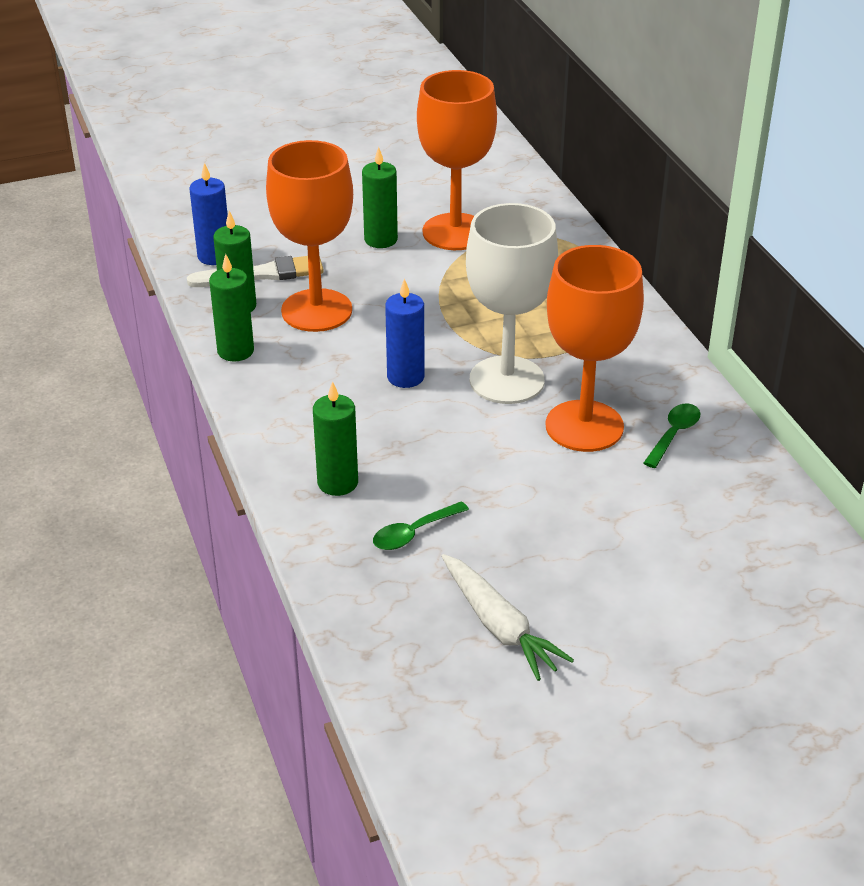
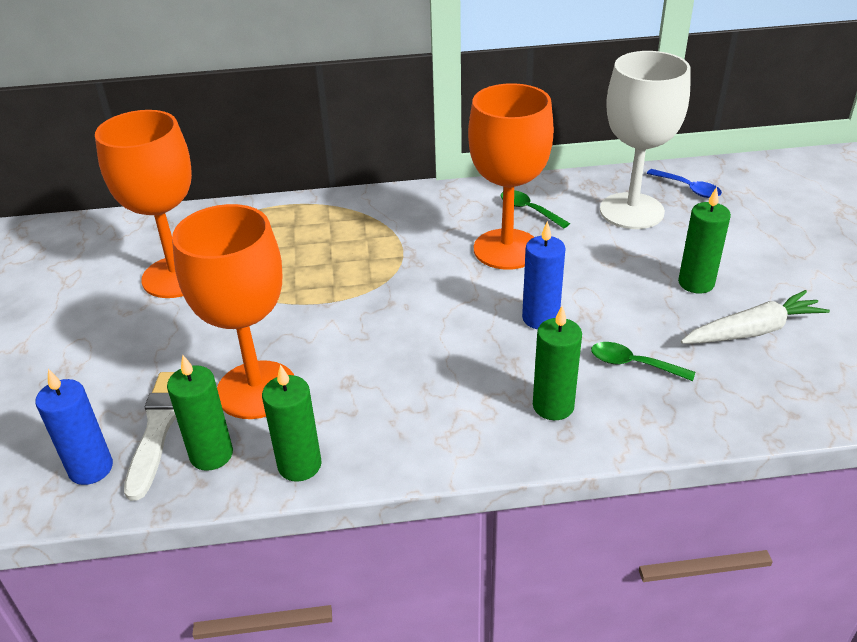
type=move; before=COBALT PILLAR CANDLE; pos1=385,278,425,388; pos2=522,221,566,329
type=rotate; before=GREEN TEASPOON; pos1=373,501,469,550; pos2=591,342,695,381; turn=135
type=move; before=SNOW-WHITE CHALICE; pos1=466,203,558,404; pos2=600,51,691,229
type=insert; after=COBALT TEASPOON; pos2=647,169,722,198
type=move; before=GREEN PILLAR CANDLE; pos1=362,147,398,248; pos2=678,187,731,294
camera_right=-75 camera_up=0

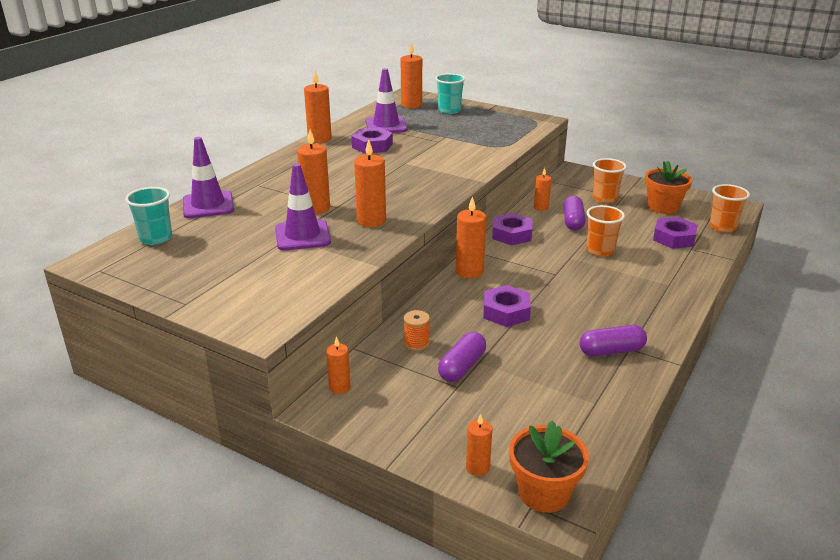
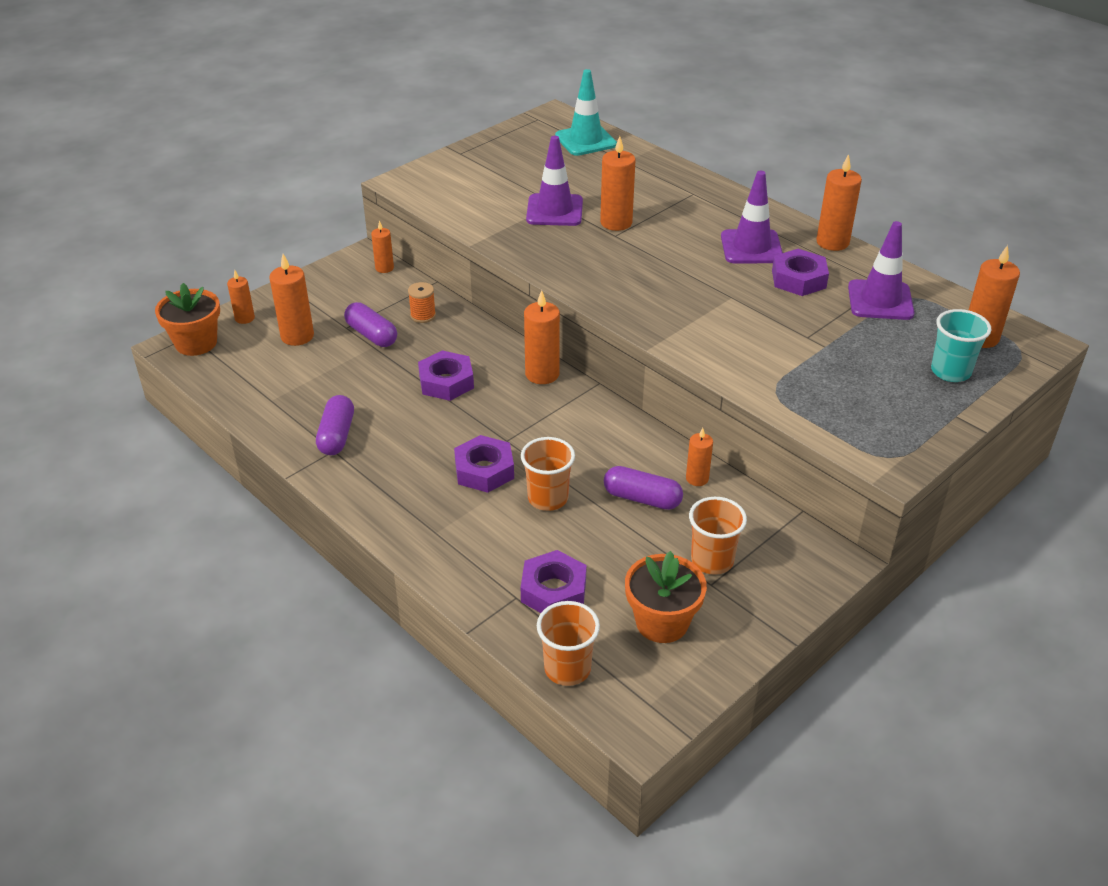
type=move; before=ORANGE PILLAR CANDLE; pos1=354,139,386,227; pos2=270,254,314,346
type=move; before=PURPLE HEXAGON NUT; pos1=492,213,532,245; pos2=454,435,514,493
type=replace; before=TEAL BEAKER; after=TEAL TRAFFIC CONE; pos1=125,187,172,245; pos2=555,69,617,156
type=move; before=PURPLE TRAFFIC CONE; pos1=183,137,234,218; pos2=721,171,783,263
camera_right=105 camera_up=10

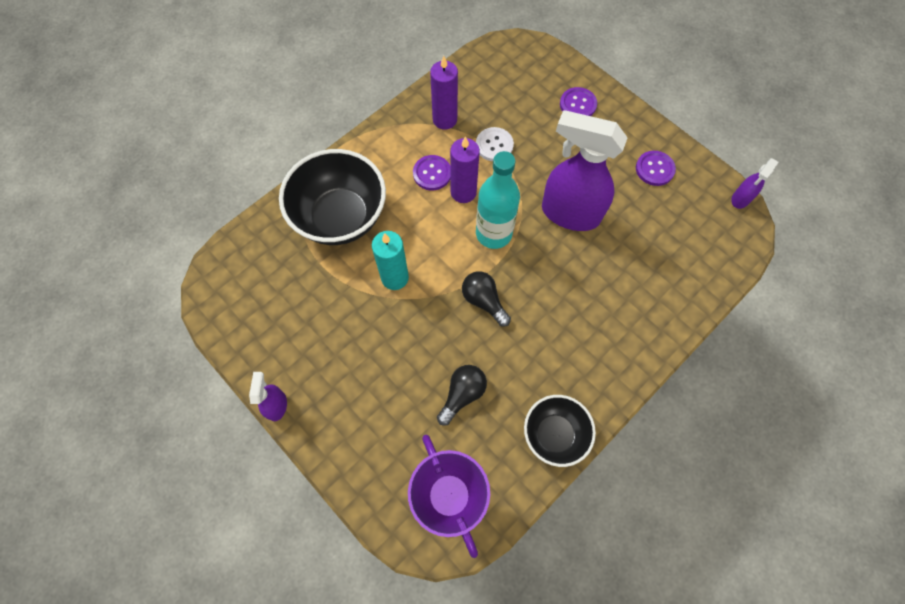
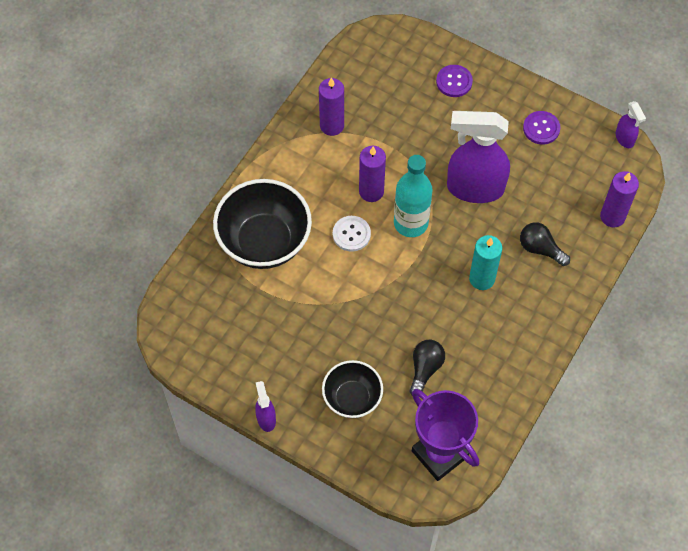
type=move; before=BLACK BOWL; pos1=524,395,596,467; pos2=322,360,383,418
type=move; before=SNOW-WHITE SEWING BUTTON; pos1=476,127,514,161; pos2=333,216,371,252
type=move; before=TEAL PILLAR CANDLE; pos1=372,231,409,290; pos2=469,235,502,290
type=move; before=BLACK LIGHTBULB; pos1=462,271,511,327; pos2=520,222,570,266
type=insert; after=PURPLE PILLAR CANDLE; pos2=600,171,639,227
type=rotate; before=PURPLE SPRAY BOTTLE; pos1=731,158,779,209; pos2=616,101,646,148; turn=-45
type=delete; before=PURPLE SEWING BUTTON; pos1=413,155,451,191
camera_right=-15 camera_up=-5

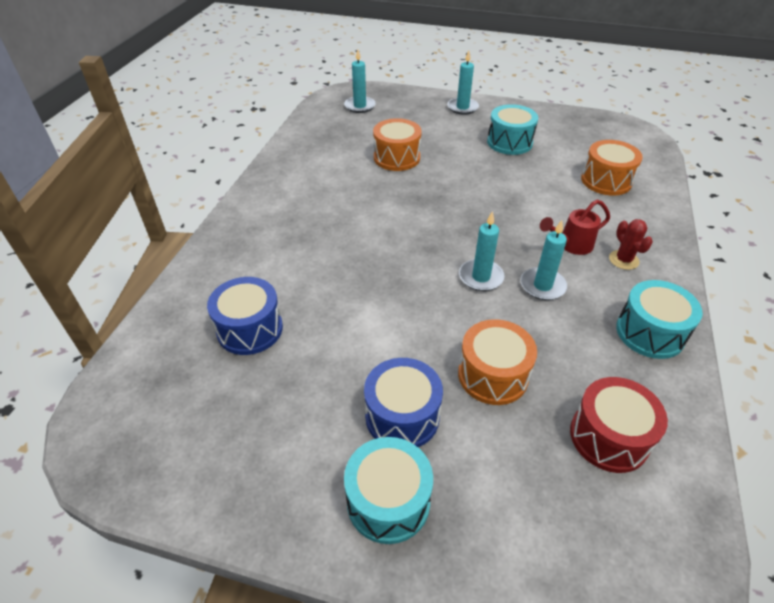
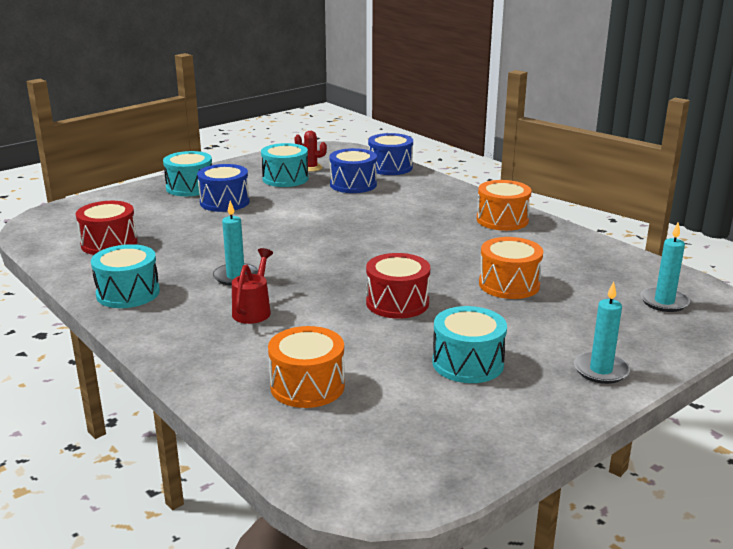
type=insert; after=TEAL DRUM; pos2=261,143,309,187
type=move; before=SCARLET CACTUS; pos1=609,219,653,270; pos2=295,131,327,172
type=insert; after=SCARLET DRUM; pos2=366,253,430,319
type=insert; after=COBALT DRUM; pos2=368,133,413,175
type=move; before=ORANGE DRUM; pos1=458,319,537,405; pos2=477,180,531,231
type=delete; before=TEAL PILLAR CANDLE; pos1=459,211,505,291
camera_right=125 camera_up=-20

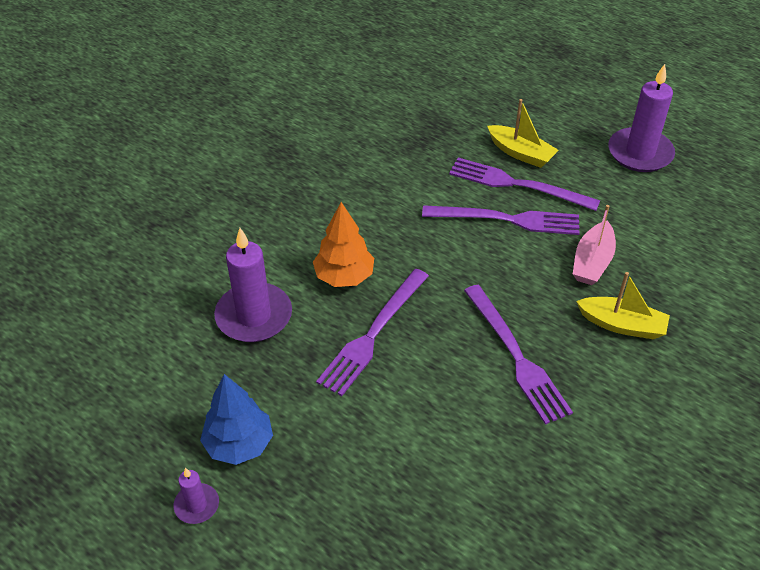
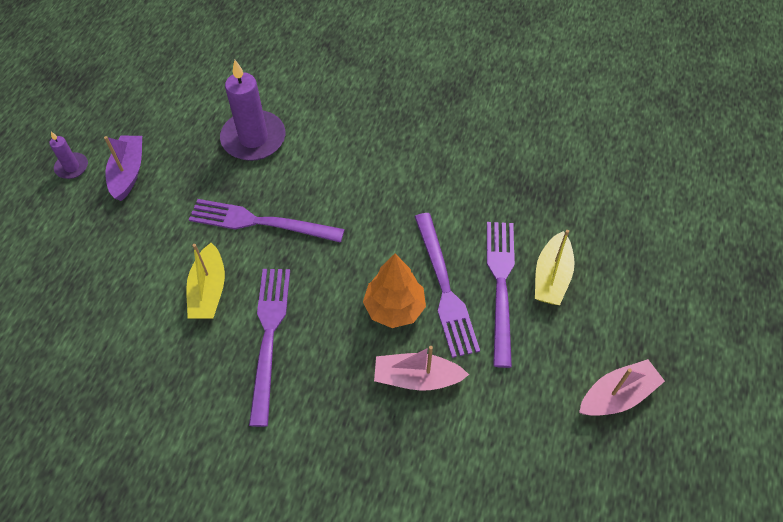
type=replace; before=COBALT TOY TREE; after=PURPLE BOAT; pos1=200,374,273,465; pos2=104,135,142,201
type=move; before=BRIGHT YELLOW BOAT; pos1=576,272,670,339; pos2=186,243,225,319
type=rotate; before=PURPLE FORK; pos1=464,285,573,425; pos2=249,269,290,427; turn=135
type=move; before=ORANGE TOY TREE; pos1=313,202,374,287; pos2=363,254,426,328
type=replace; before=PURPLE PILLAR CANDLE; after=ROSE-PINK BOAT; pos1=608,64,675,172; pos2=579,359,665,416
camera_right=70 camera_up=10

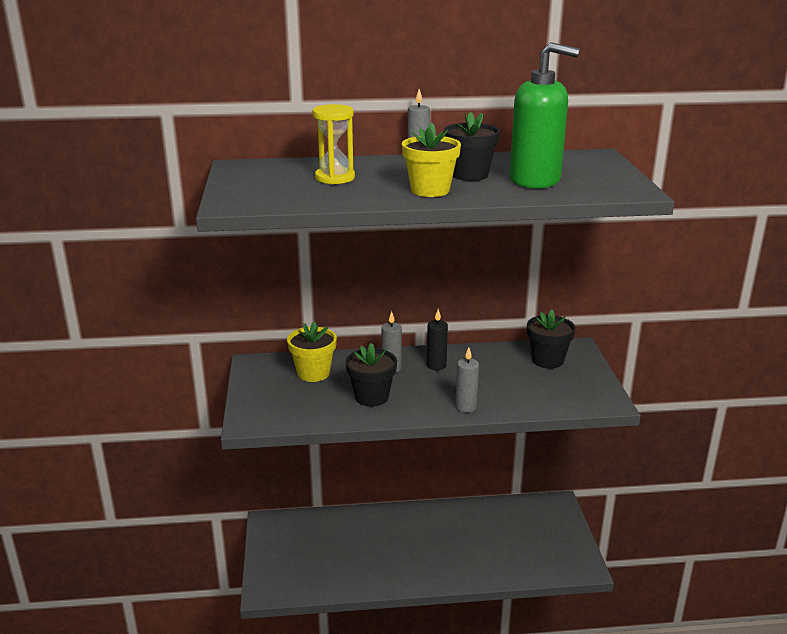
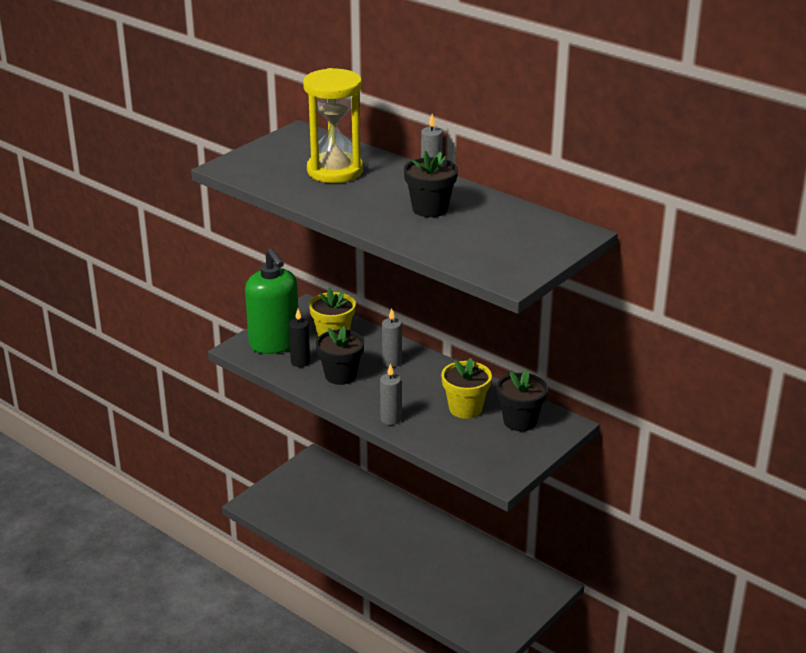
type=move; before=GREEN SOAP DISPENSER; pos1=510,42,580,189; pos2=245,249,298,354
type=move; before=BLACK PILLAR CANDLE; pos1=427,309,448,370; pos2=289,309,310,367
type=resize; before=BRIGHT YELLOW HOURGLASS; pos1=312,104,355,184; pos2=303,68,363,183; scale=1.55
type=move; before=BRIGHT YELLOW FLOWER POT; pos1=402,123,461,197; pos2=441,358,492,419
camera_right=45 camera_up=5

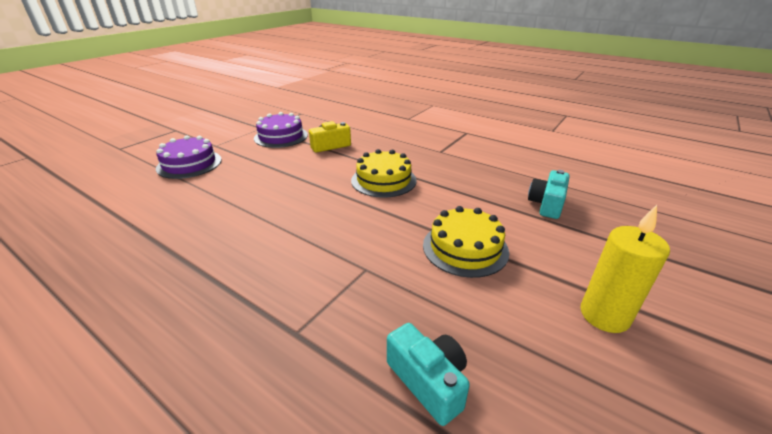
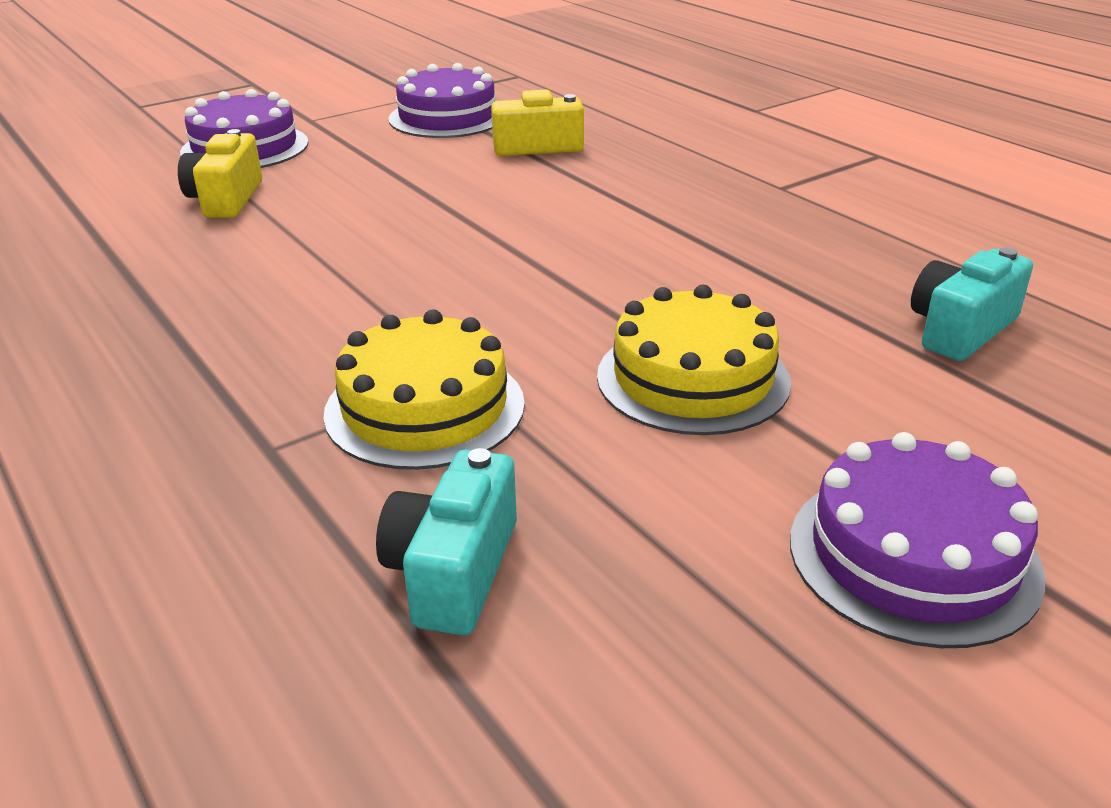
type=insert; after=BRIGHT YELLOW CAMERA; pos2=178,129,262,218
type=move; before=BRIGHT YELLOW GATEAU; pos1=351,149,417,198; pos2=323,310,525,470
type=rotate; before=TEAL CAMERA; pos1=387,323,470,426; pos2=376,448,517,635; turn=-150
type=replace; before=BRIGHT YELLOW PILLAR CANDLE; after=PURPLE GATEAU; pos1=581,205,670,333; pos2=790,432,1045,648
camera_right=20 camera_up=0

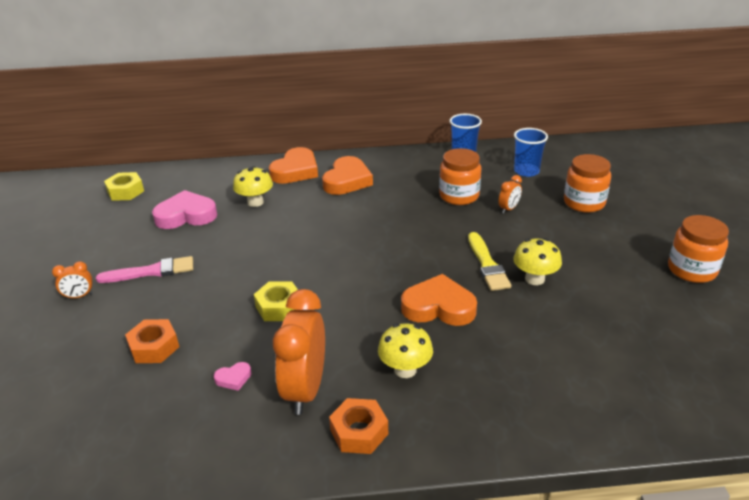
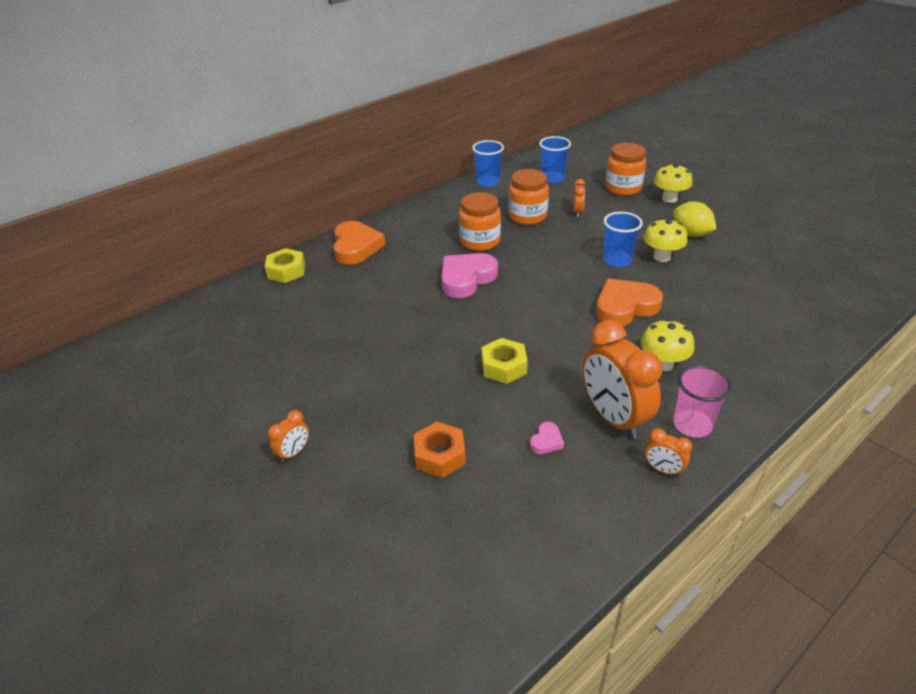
type=move; before=BRIGHT YELLOW HEXAGON NUT; pos1=104,172,144,201; pos2=265,248,305,283
type=move; before=ROSE-PINK HEART; pos1=152,190,217,229; pos2=441,253,498,298
type=move; before=ORANGE JAM JAR; pos1=668,215,729,283; pos2=459,192,501,251
type=replace; before=BRIGHT YELLOW PAINT BRUSH; after=COBALT BEAKER; pos1=468,232,511,291; pos2=603,212,643,267
type=insert; after=ORANGE CLOCK; pos2=644,428,692,476
type=move; before=BRIGHT YELLOW TOADSTOOL; pos1=233,166,273,207; pos2=654,164,692,203
type=insert; after=BRIGHT YELLOW CITRUS FRUIT; pos2=673,202,717,237
type=replace; before=ORANGE HEXAGON NUT; after=ROSE-PINK BEAKER; pos1=329,398,388,454; pos2=673,365,732,438
type=delete; before=ROSE-PINK PAINT BRUSH; pos1=96,256,193,283
type=delete; before=ORANGE HEART; pos1=322,156,373,195
camera_right=-35 camera_up=5

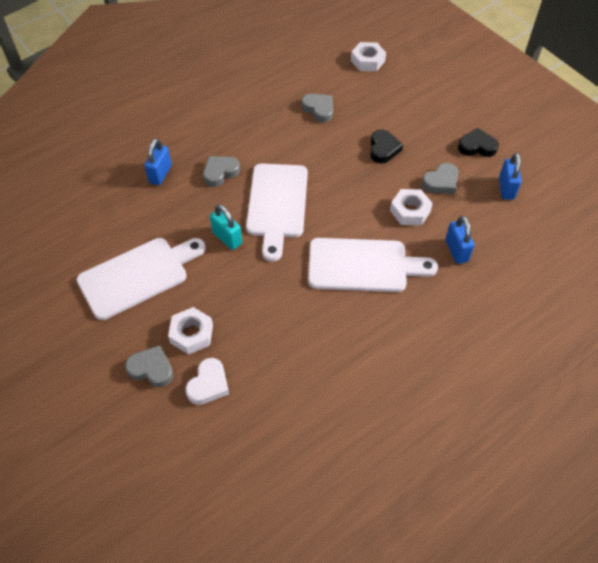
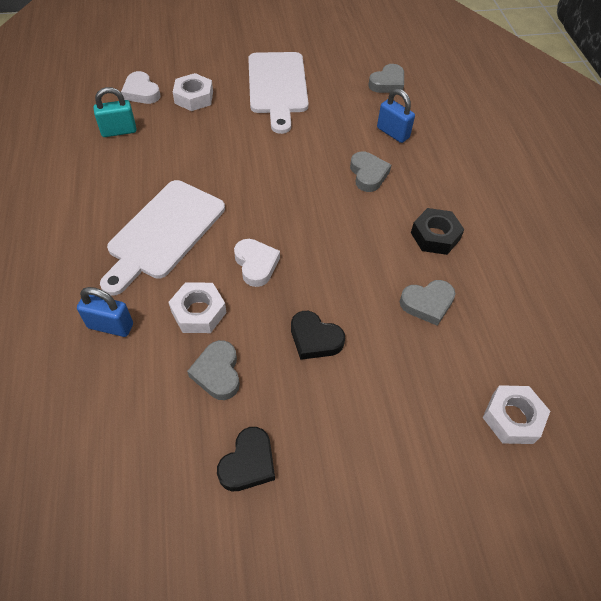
type=move; before=TEAL LOCK; pos1=210,204,242,250; pos2=94,87,136,137
type=insert; after=SNOW-WHITE HEART; pos2=234,239,280,287
type=move; before=ASH-GREY HEART; pos1=125,345,173,387; pos2=368,64,404,93
type=insert; after=BLACK HEXAGON NUT; pos2=411,208,464,255
type=delete; before=SNOW-WHITE CUTTING BOARD; pos1=246,164,308,262
type=delete; before=COBALT LOCK; pos1=499,153,522,200
camera_right=115 camera_up=0

